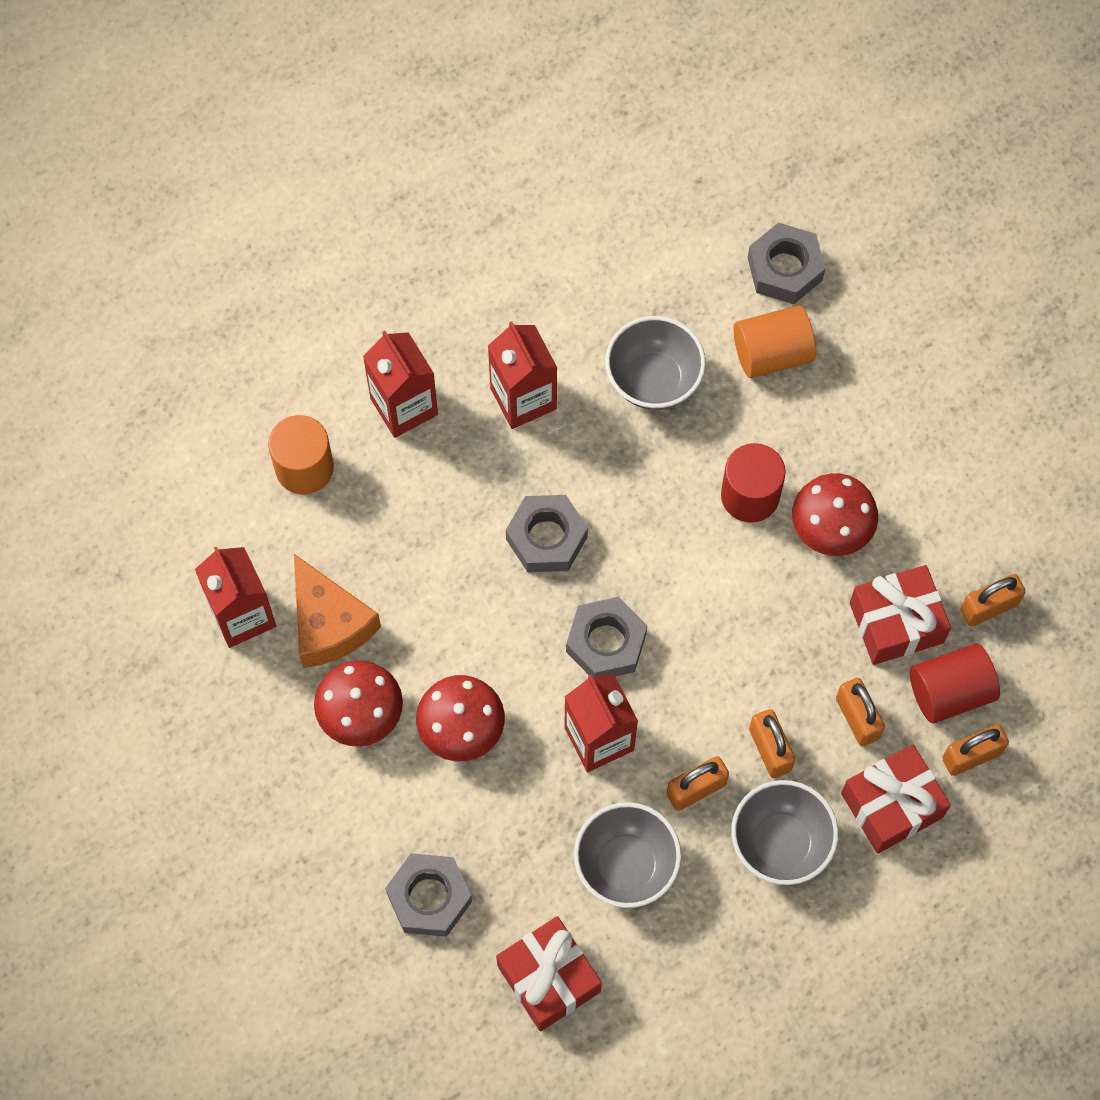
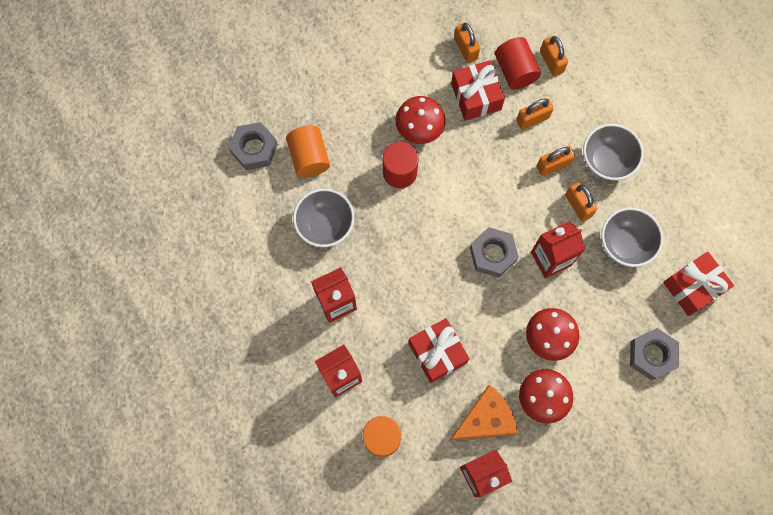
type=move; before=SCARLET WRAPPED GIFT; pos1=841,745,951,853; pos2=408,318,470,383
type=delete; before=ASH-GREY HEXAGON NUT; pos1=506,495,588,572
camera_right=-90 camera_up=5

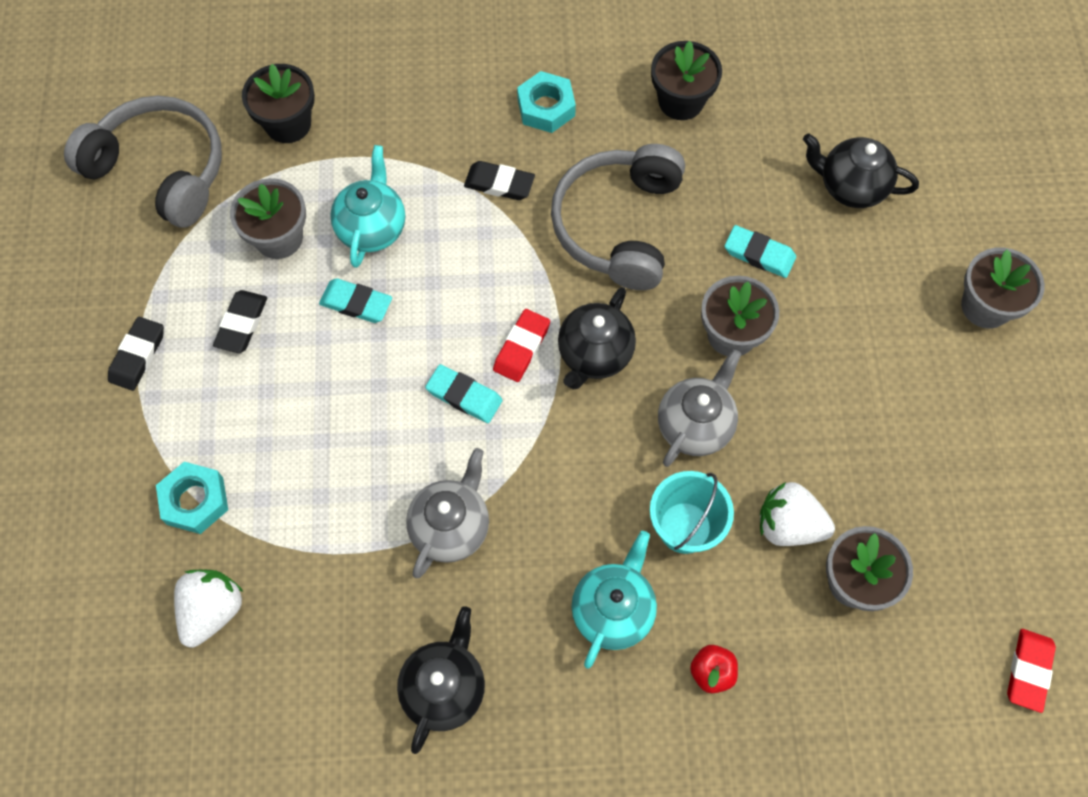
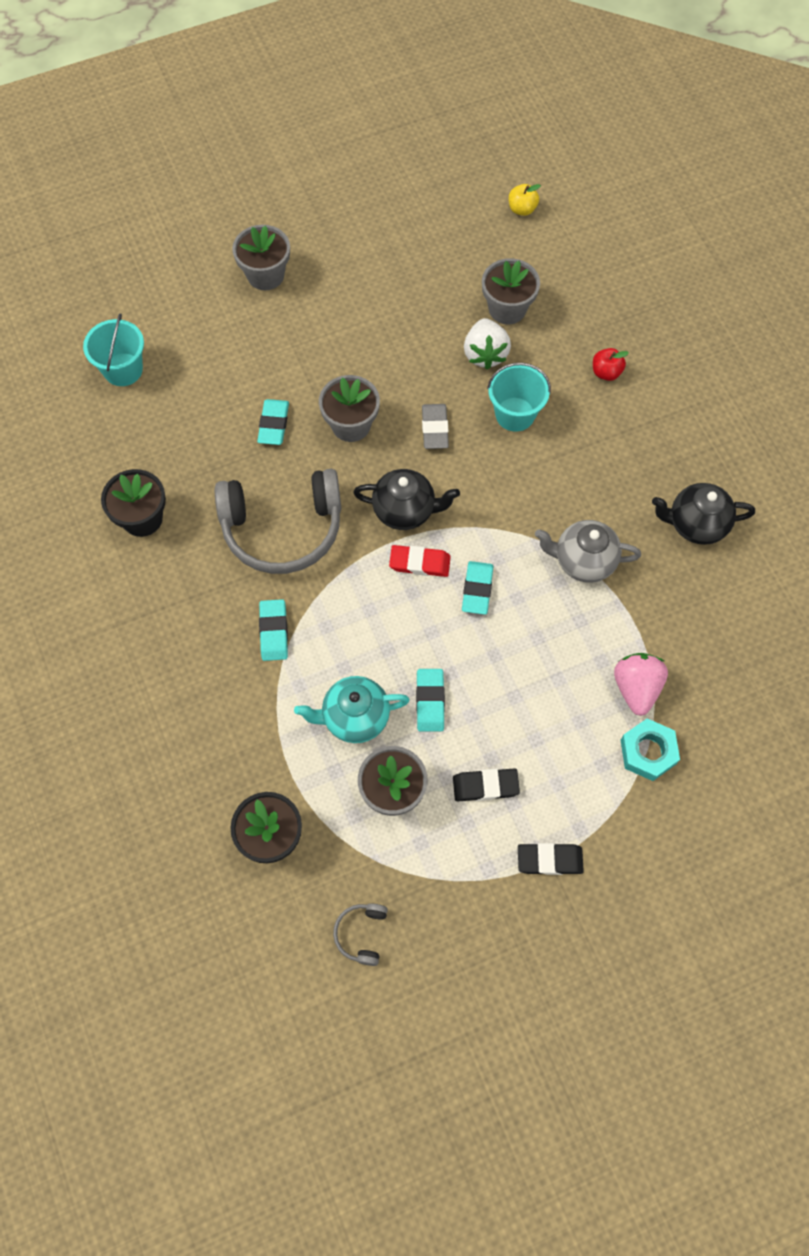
type=insert; after=TEAL PAIL; pos2=83,313,144,386
type=recolor; before=BLACK ERASER; after=TEAL ERASER; pos1=464,161,535,200; pos2=259,599,288,661
type=resize; before=ASH-GREY HEADPHONES; pos1=64,96,222,228; pos2=333,903,388,966; scale=0.42
type=replace; before=ASH-GREY TEAPOT; after=ASH-GREY ERASER; pos1=658,349,741,467; pos2=422,404,449,449
type=replace; before=SCARLET ERASER; after=BRIGHT YELLOW APPLE; pos1=1007,629,1056,713; pos2=509,184,541,216
type=insert; after=ROSE-PINK TOY STRAWBERRY; pos2=614,653,668,716
type=delete; before=SNOW-WHITE TOY STRAWBERRY; pos1=174,569,243,647
type=delete; before=TEAL HEXAGON NUT; pos1=517,71,576,133
type=delete; before=TEAL TEAPOT; pos1=571,531,657,669
type=delete; before=BLACK TEAPOT; pos1=803,133,919,208
camera_right=-110 camera_up=0

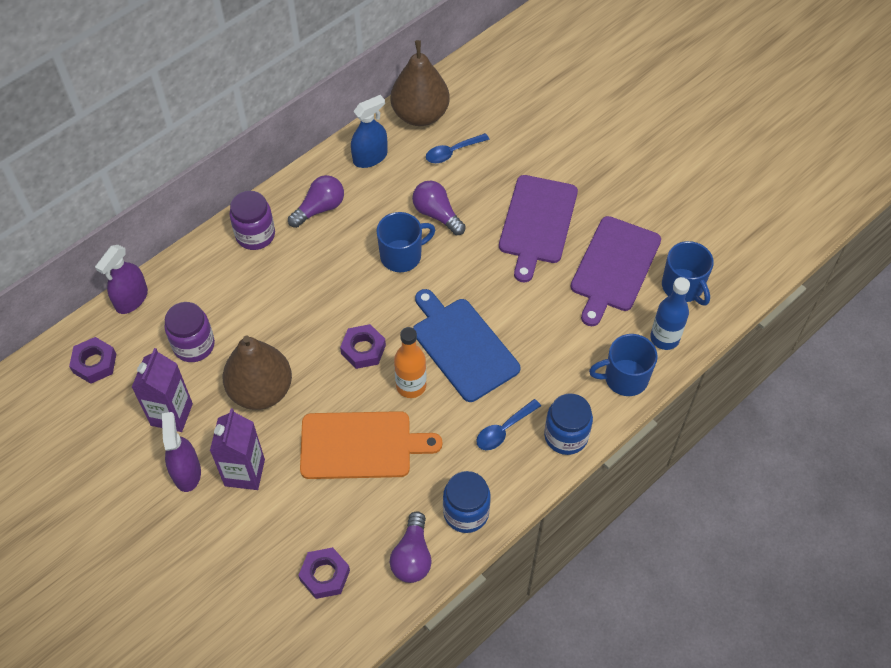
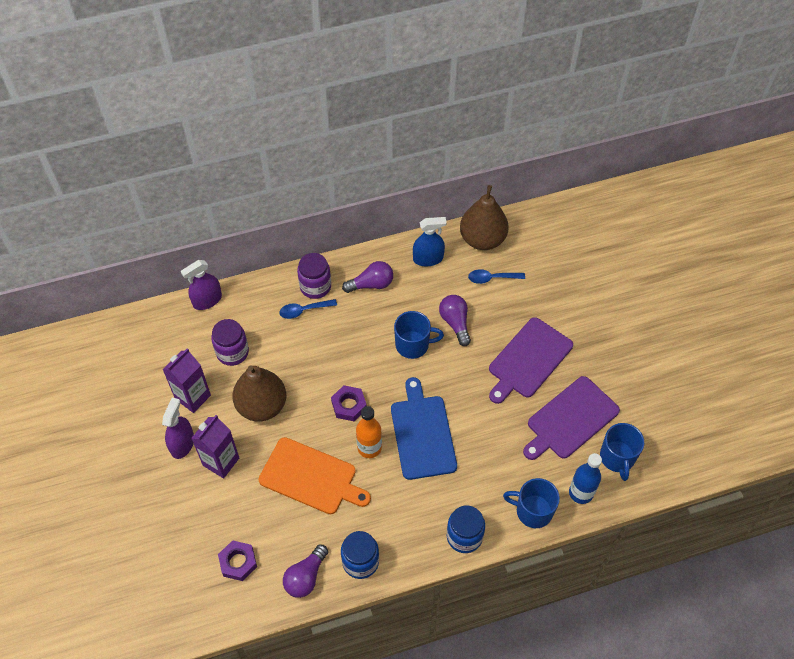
type=move; before=COBALT TEASPOON; pos1=476,399,541,450; pos2=279,299,337,319
type=delete; before=PURPLE HEXAGON NUT; pos1=69,337,116,384
camera_right=25 camera_up=0

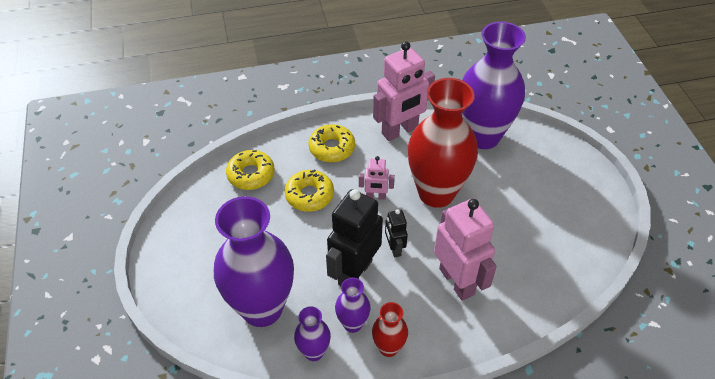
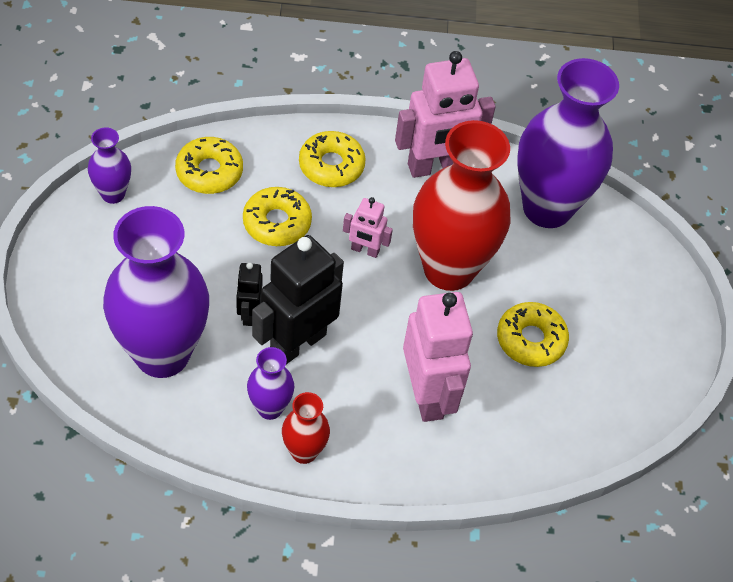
type=move; before=PURPLE VASE; pos1=294,306,331,361; pos2=88,127,131,204
type=move; before=BLACK ROBOT; pos1=385,209,408,257; pos2=236,263,263,326
type=insert; after=BRIGHT YELLOW GLAZED DONUT; pos2=497,302,569,367
camera_right=10 camera_up=5

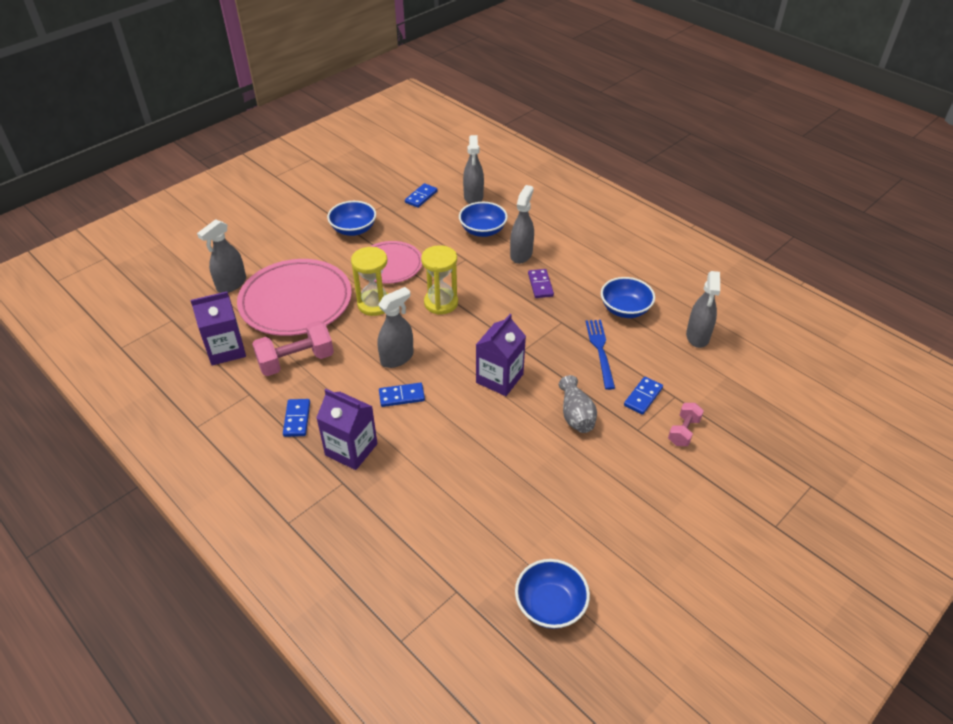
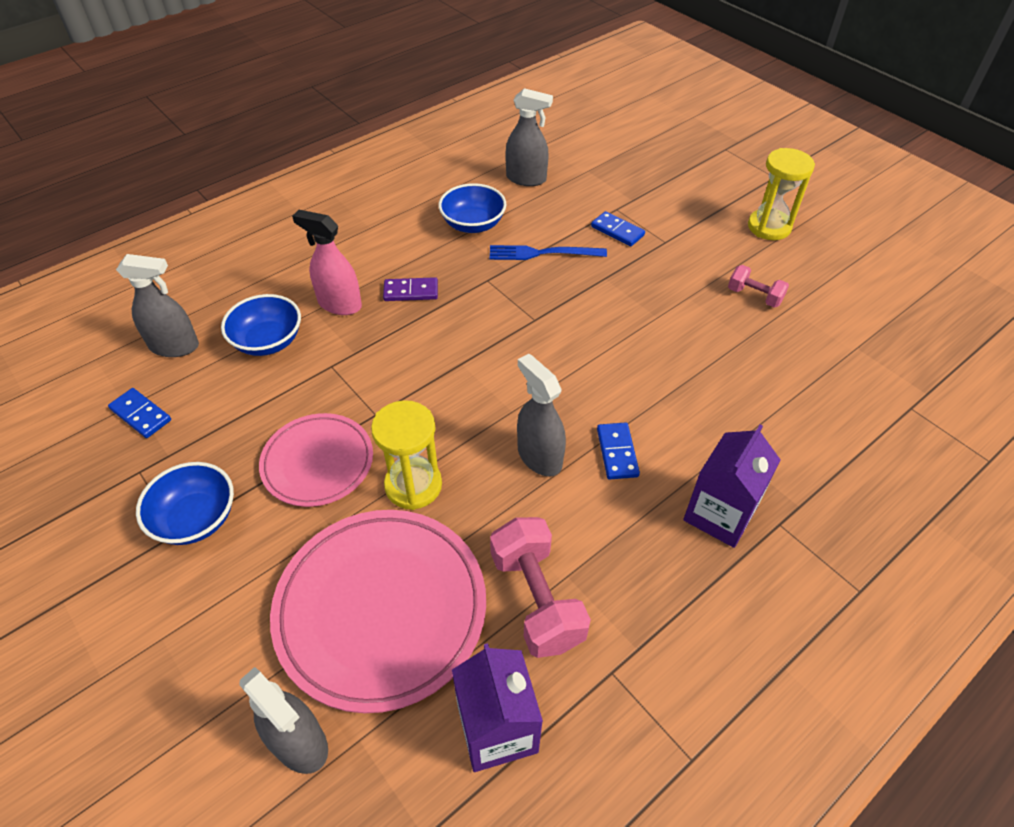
type=recolor; before=ASH-GREY SPRAY BOTTLE; after=ROSE-PINK SPRAY BOTTLE; pos1=510,185,534,264; pos2=292,210,362,315
type=move; before=ROSE-PINK DUMBBELL; pos1=668,403,704,446; pos2=728,265,789,308
type=move; before=BRIGHT YELLOW HOURGLASS; pos1=421,245,458,315; pos2=748,148,815,240
type=delete; before=COBALT DOMINO PIECE; pos1=283,399,310,437
type=delete; before=PURPLE CARTON; pos1=476,314,526,396
type=delete; before=COBALT BOWL; pos1=515,559,590,629
type=delete; before=ASH-GREY VASE; pos1=559,375,597,433
camera_right=-85 camera_up=5

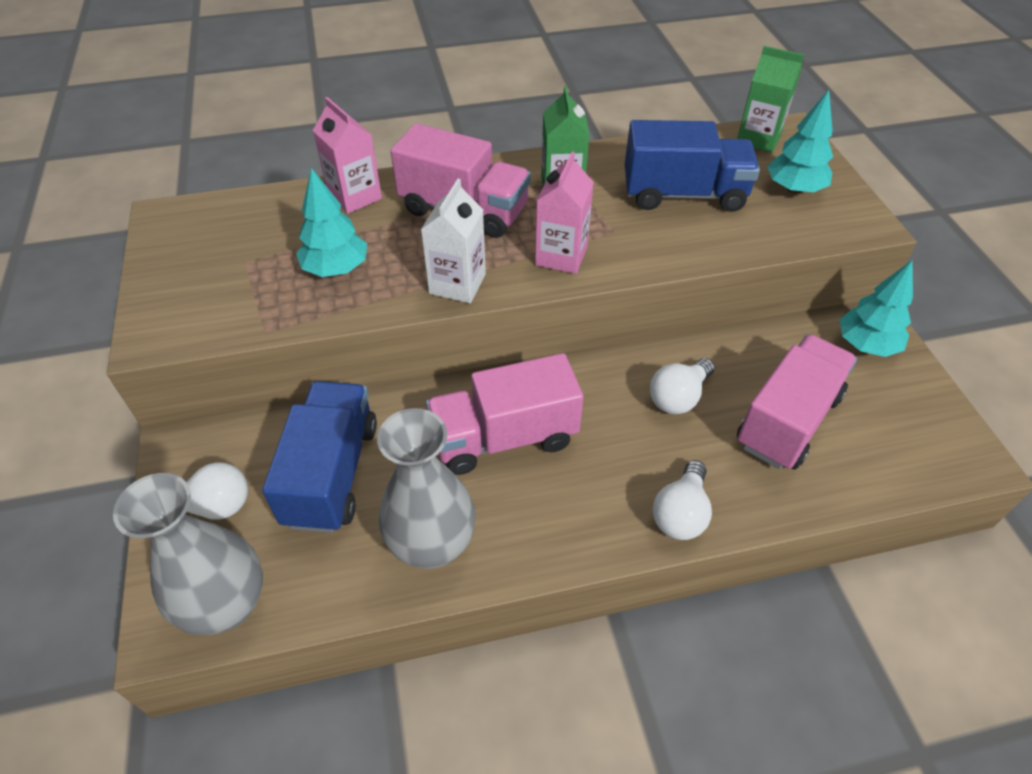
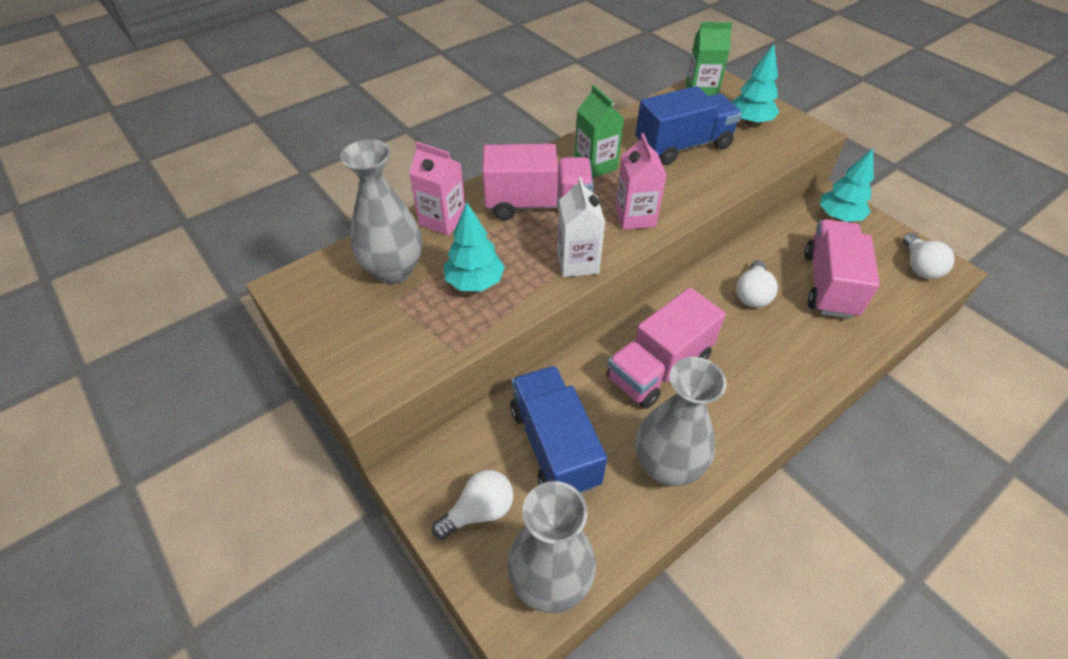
type=insert; after=ASH-GREY VASE; pos2=340,139,422,284
type=move; before=SNOW-WHITE LIGHTBULB; pos1=653,460,712,540; pos2=903,233,955,279
camera_right=-25 camera_up=0

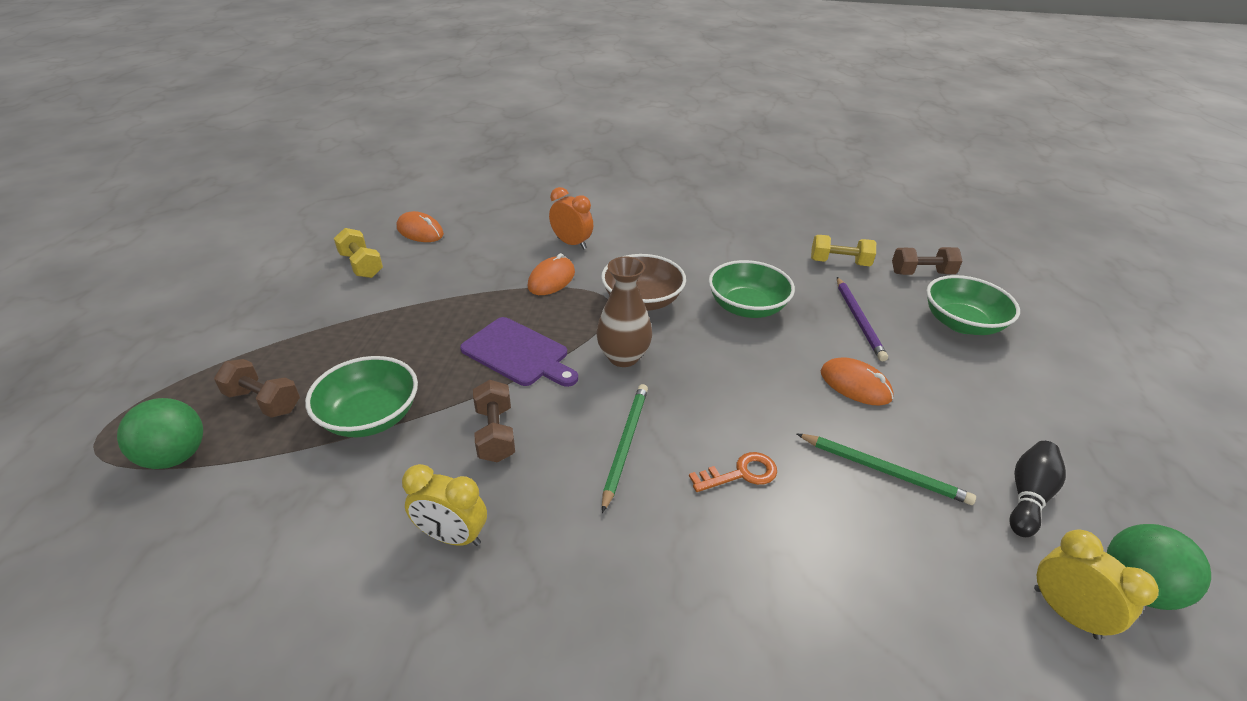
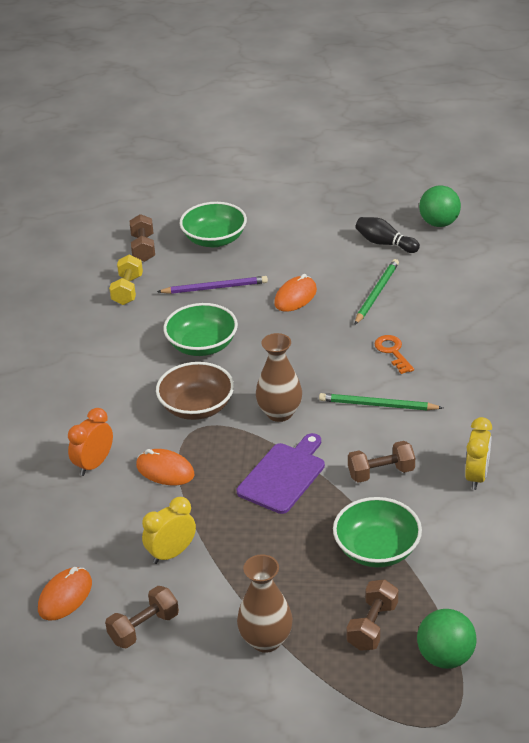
type=recolor; before=BRIGHT YELLOW DUMBBELL; after=RUSSET DUMBBELL; pos1=334,228,383,278; pos2=105,586,179,649
type=move; before=BRIGHT YELLOW CLOCK; pos1=1034,530,1159,640; pos2=142,497,196,564
type=insert; after=RUSSET VASE; pos2=237,554,293,653
camera_right=-90 camera_up=0

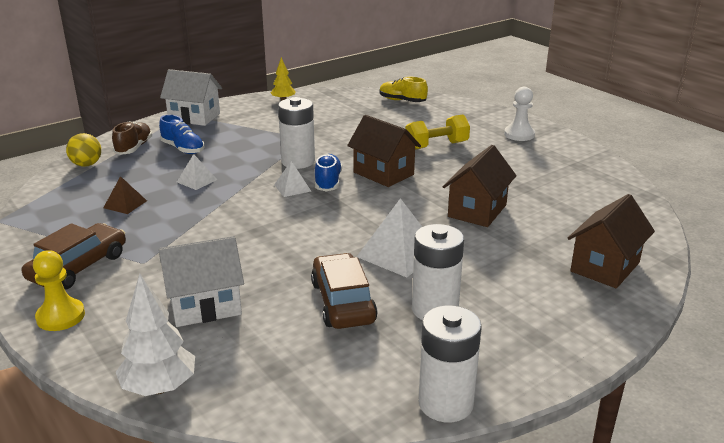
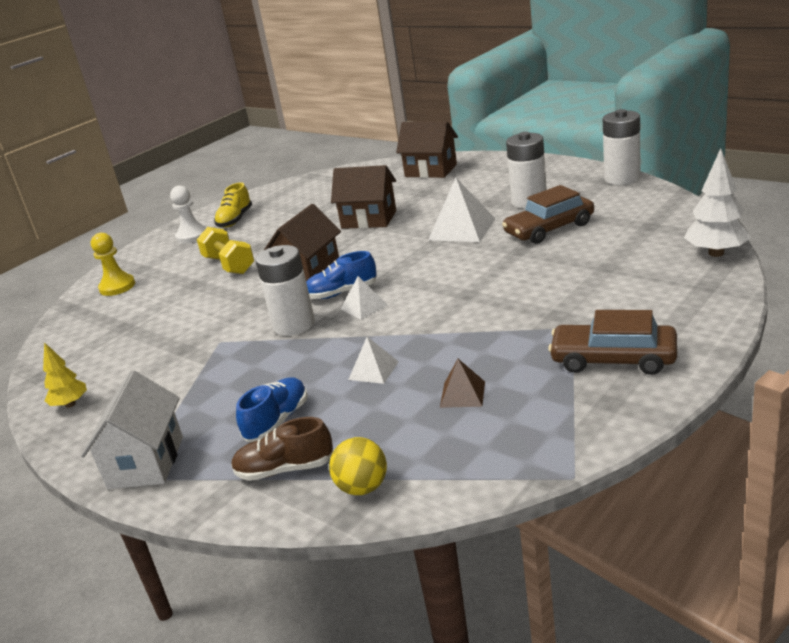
type=move; before=BRIGHT YELLOW CHESS PAWN; pos1=33,250,85,331; pos2=91,233,135,296
type=move; before=BRIGHT YELLOW SNEAKER; pos1=380,77,428,102; pos2=214,182,252,228
type=delete; before=SNOW-WHITE HOUSE; pos1=159,236,244,327
camera_right=-100 camera_up=0

